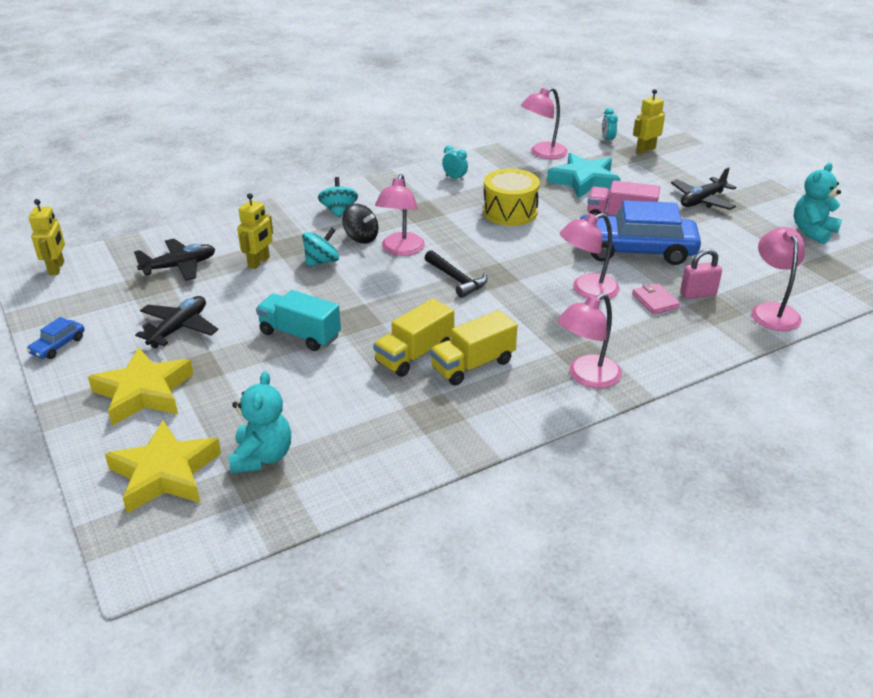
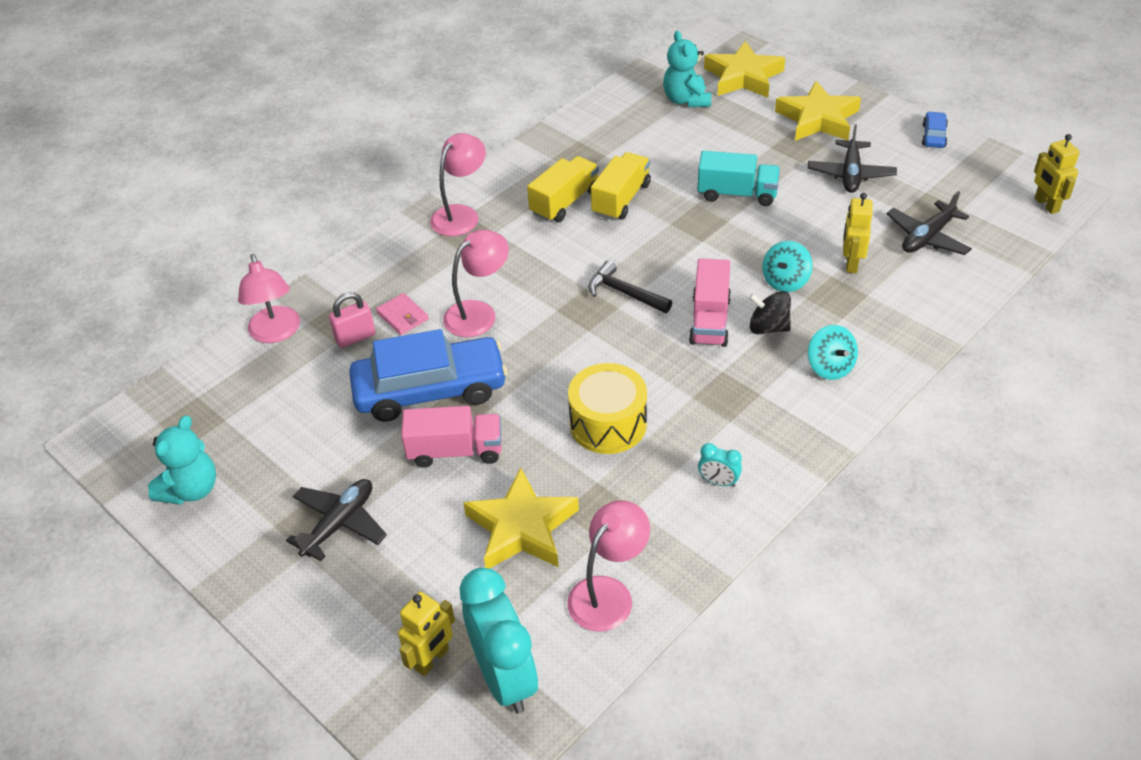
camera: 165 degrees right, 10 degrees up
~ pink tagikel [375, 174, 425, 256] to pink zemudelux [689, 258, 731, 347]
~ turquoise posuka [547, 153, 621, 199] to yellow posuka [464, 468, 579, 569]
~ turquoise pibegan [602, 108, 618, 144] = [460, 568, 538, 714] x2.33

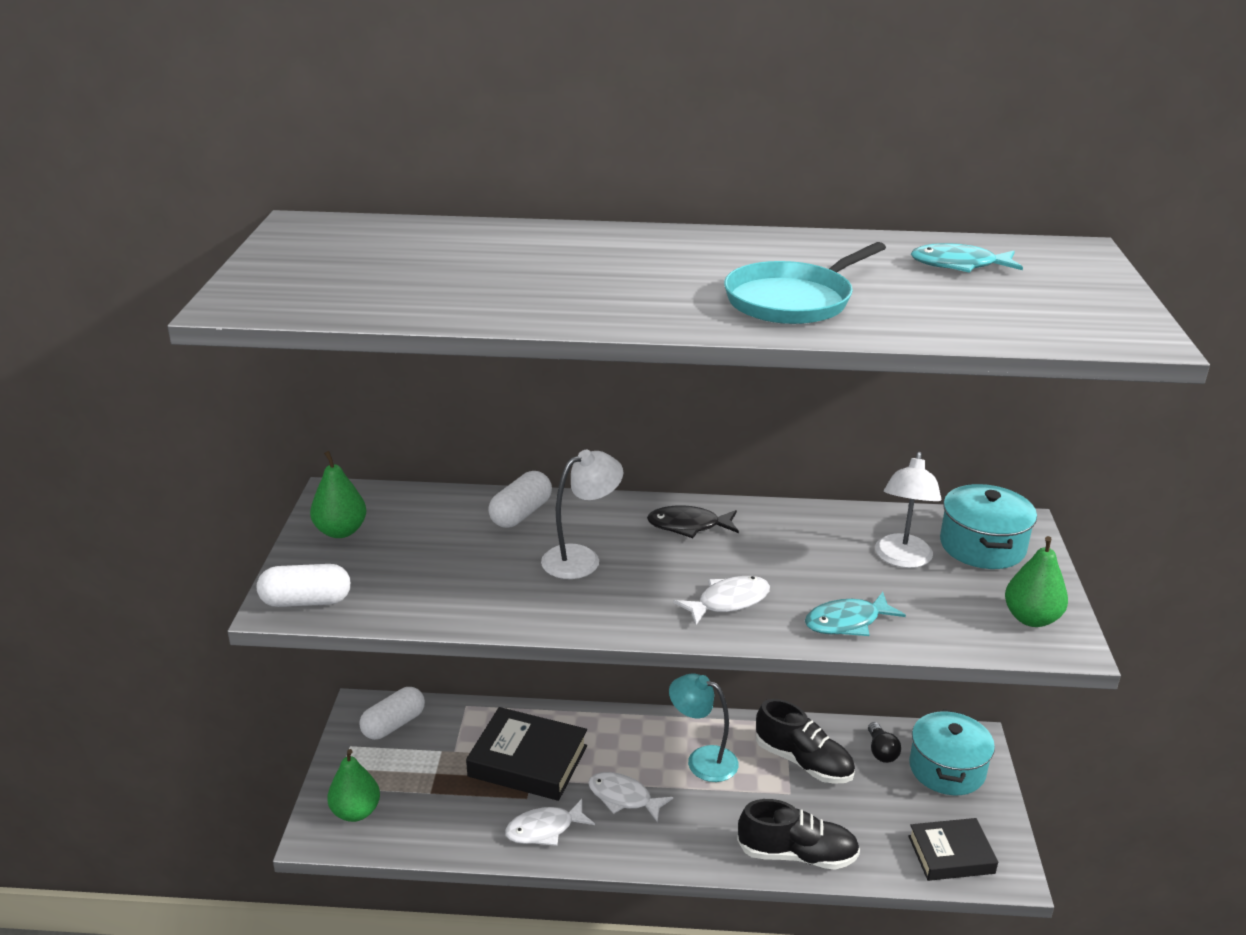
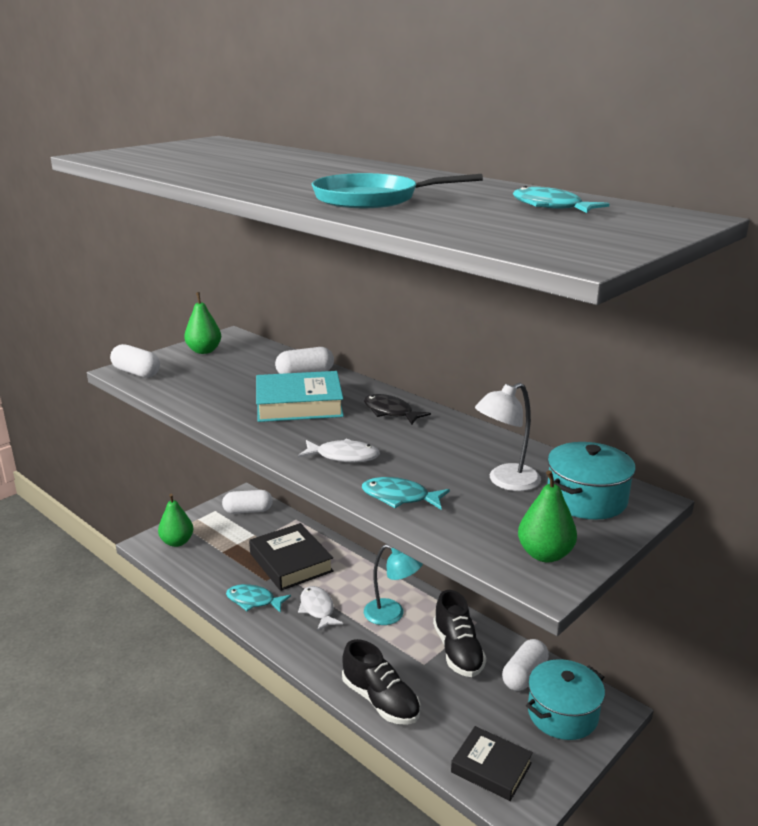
camera: 40 degrees right, 5 degrees down
~ white tagikel [541, 450, 623, 579] to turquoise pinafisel [256, 371, 344, 422]
~ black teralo [868, 722, 901, 763] to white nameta [502, 639, 549, 691]
~ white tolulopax [505, 799, 595, 846] to turquoise tolulopax [226, 584, 291, 613]
~ turquoise tagikel [669, 674, 739, 782] = [364, 544, 423, 625] 135 degrees clockwise

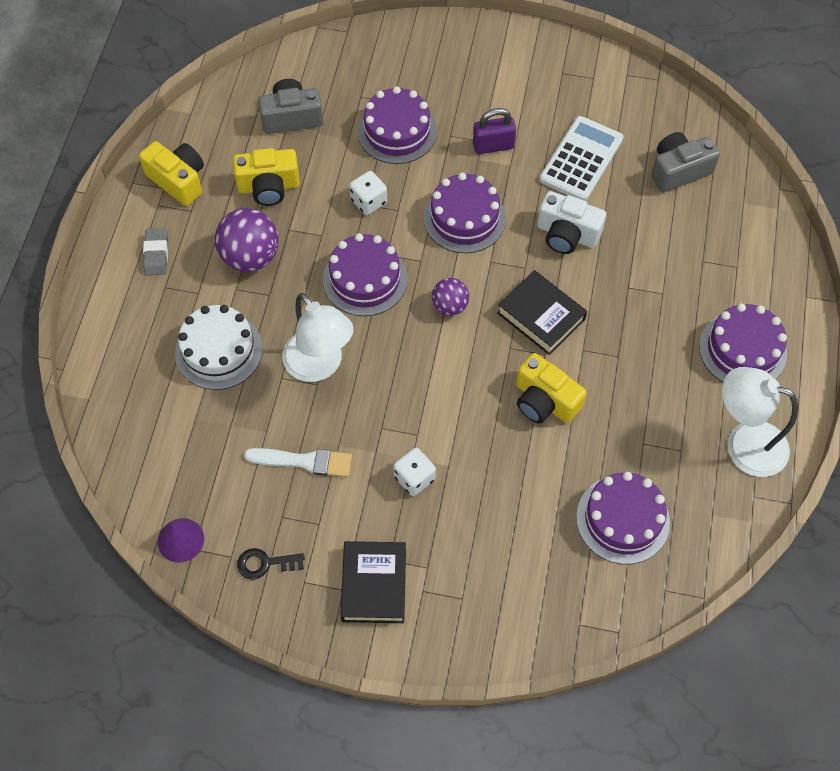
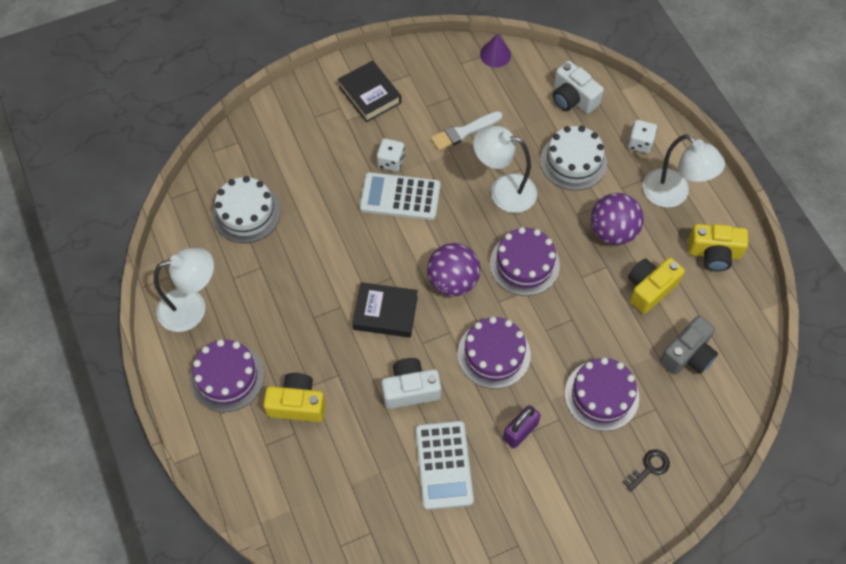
camera: 145 degrees right, 0 degrees up
- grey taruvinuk [651, 132, 720, 192]
+ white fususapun [360, 172, 441, 220]
+ white taruvinuk [553, 61, 604, 114]
~ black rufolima [237, 548, 305, 580] to [623, 449, 670, 492]
~ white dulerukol [349, 171, 387, 215] to [628, 120, 657, 153]
~ yellow taruvinuk [516, 353, 587, 423] to [263, 373, 326, 422]
~ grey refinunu [143, 228, 168, 276] to white tagikel [643, 134, 725, 208]
~ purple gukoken [576, 472, 670, 564] to white gukoken [212, 176, 281, 243]
~ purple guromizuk [432, 278, 469, 316] = [427, 243, 480, 296] x1.70

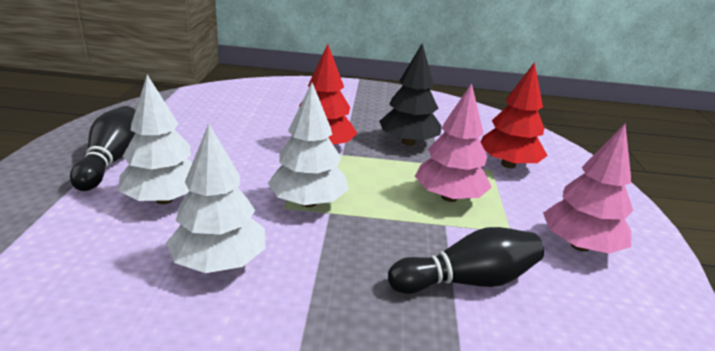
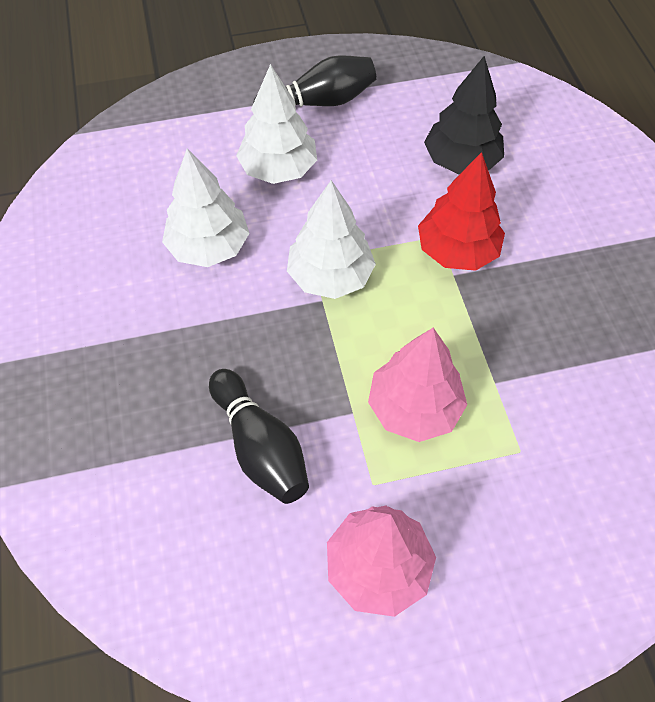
camera: 75 degrees right, 30 degrees up
- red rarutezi [481, 62, 548, 168]
~ black rarutezi [379, 43, 442, 146] to [424, 56, 504, 174]

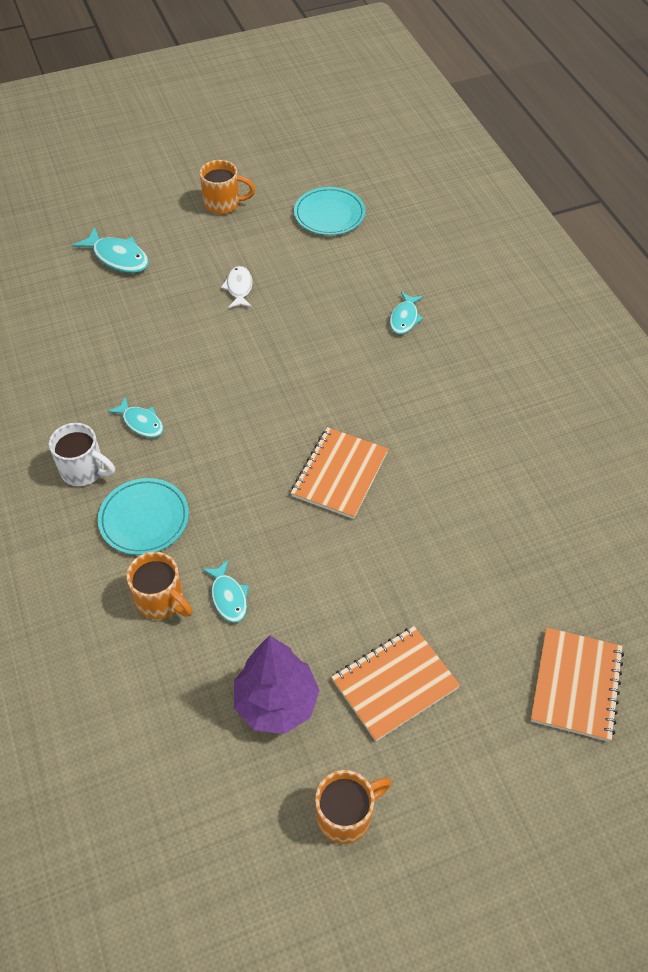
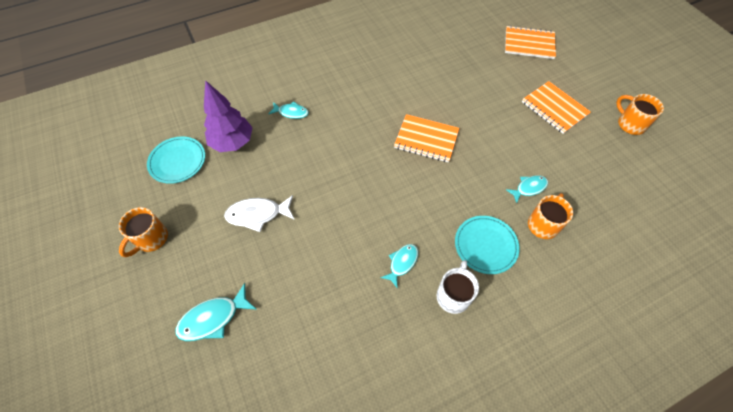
camera: 95 degrees left, 5 degrees up
~ purple rarutezi [234, 635, 320, 734] to [204, 80, 253, 152]
~ turquoise tolulopax [72, 227, 149, 273] = [175, 283, 257, 341] 150 degrees counterclockwise
~ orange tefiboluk [200, 160, 255, 214] = [119, 207, 168, 257] 150 degrees counterclockwise
~ white tolulopax [221, 266, 253, 308] = [224, 195, 295, 232] x1.51

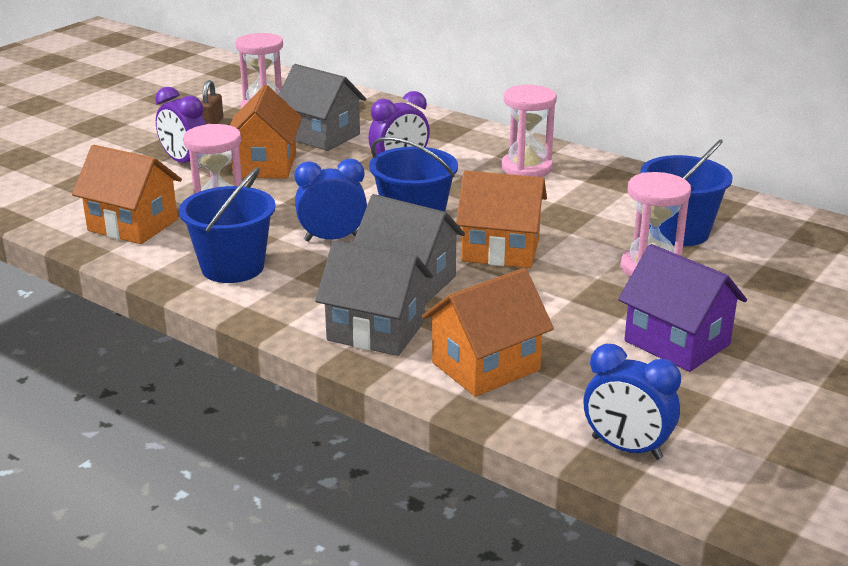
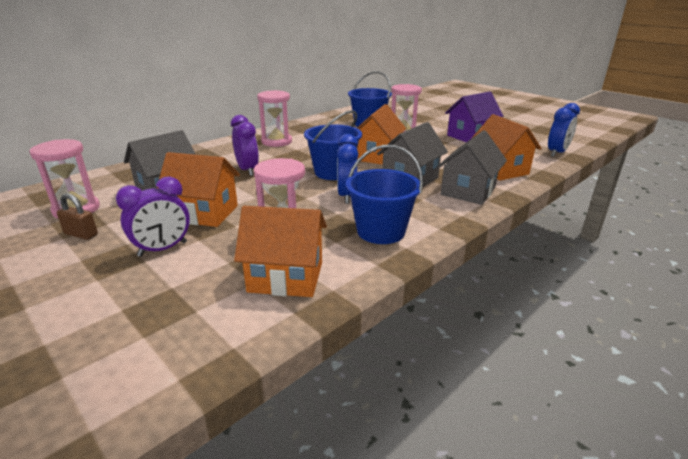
camera: 80 degrees left, 0 degrees up
~ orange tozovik [72, 145, 182, 244] = [234, 206, 327, 297] 60 degrees clockwise

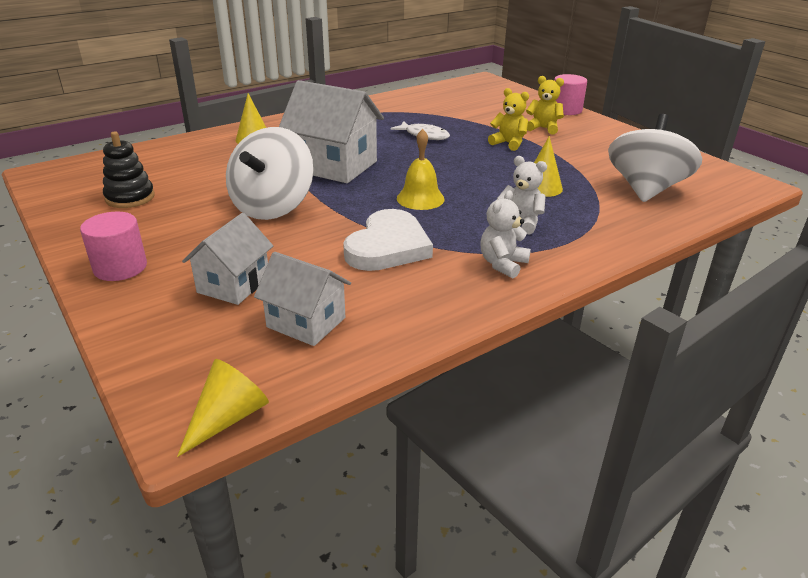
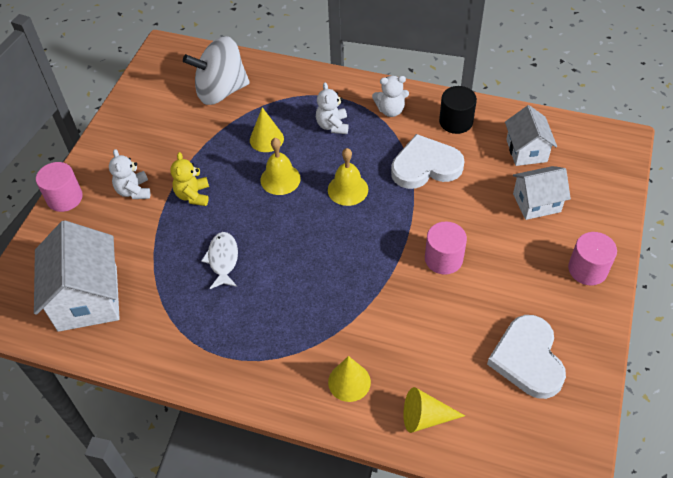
camera: 125 degrees left, 20 degrees up
+ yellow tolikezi [260, 138, 301, 195]
+ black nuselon [439, 86, 477, 134]
~ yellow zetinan [177, 359, 269, 457] to [403, 387, 465, 433]
~ white tozovik [279, 80, 384, 183] to [34, 220, 120, 332]
~ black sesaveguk [103, 131, 155, 208] to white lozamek [487, 315, 566, 399]
~ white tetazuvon [226, 127, 313, 220] to pink nuselon [425, 222, 467, 275]
~ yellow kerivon [526, 76, 564, 134] to white kerivon [109, 149, 150, 199]

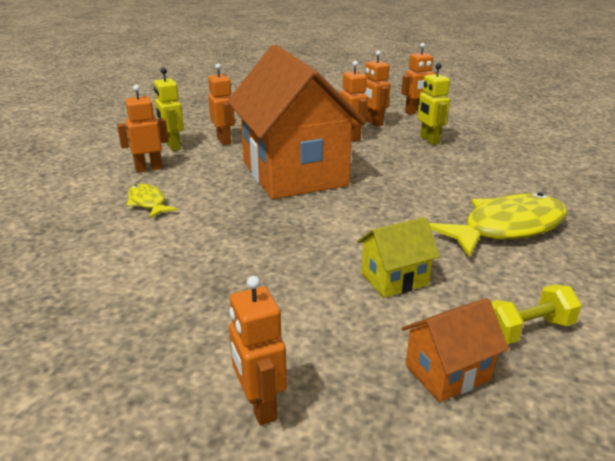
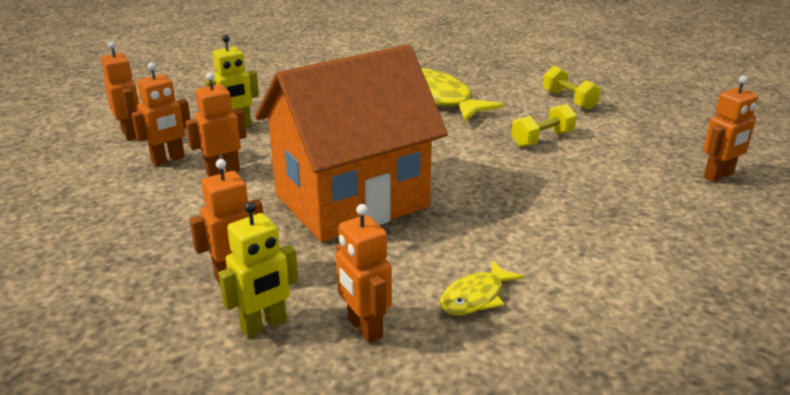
camera: 100 degrees left, 0 degrees up
- orange tozovik [401, 298, 509, 402]
~ yellow tozovik [357, 217, 440, 298] to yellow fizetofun [511, 104, 577, 147]

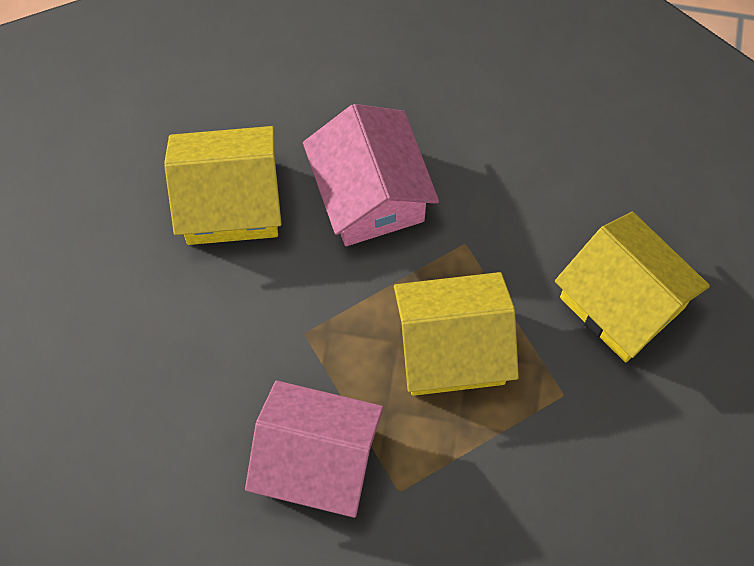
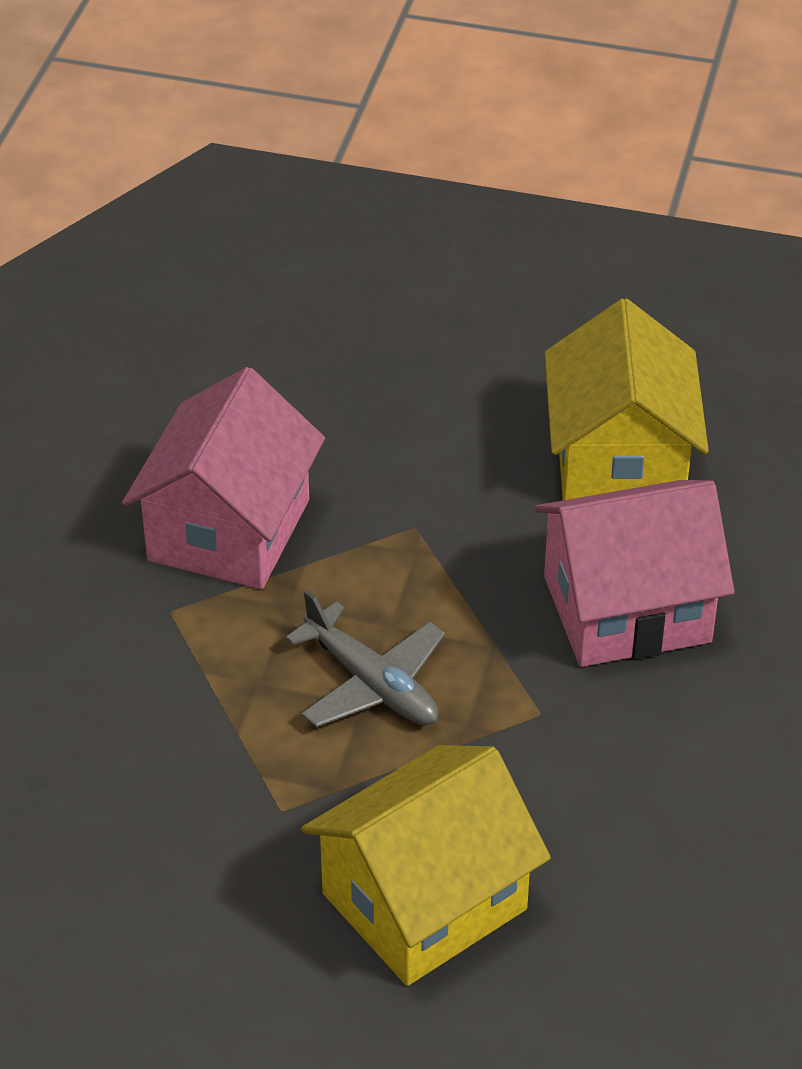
camera: 95 degrees right, 25 degrees down
~ yellow tozovik [394, 272, 519, 396] to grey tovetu [285, 590, 445, 727]

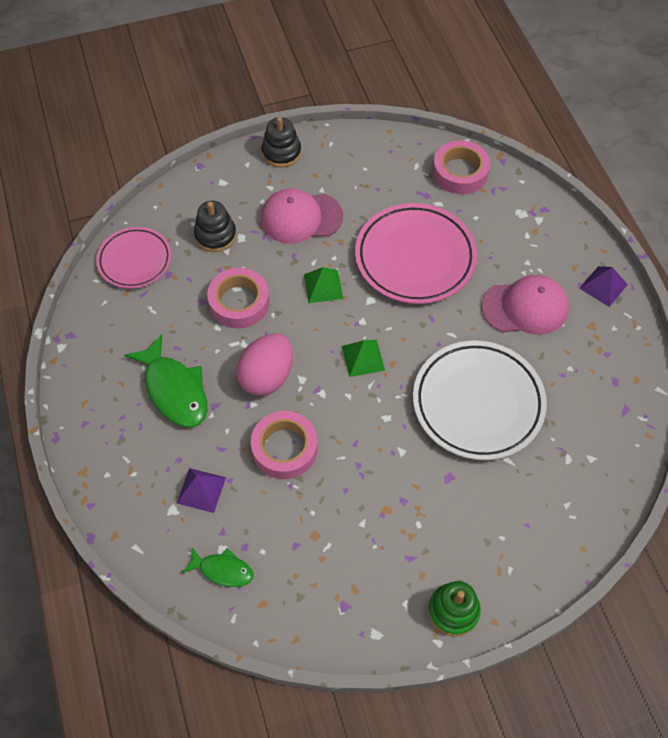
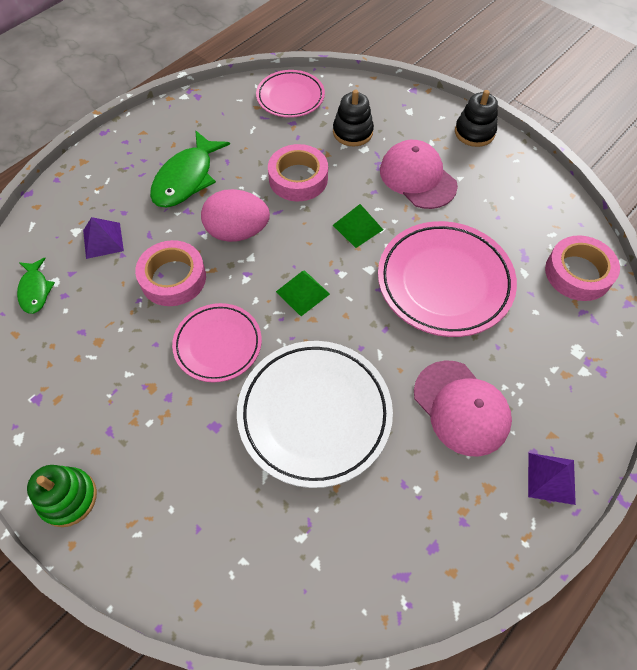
camera: 60 degrees right, 0 degrees up
+ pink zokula [172, 303, 262, 382]

